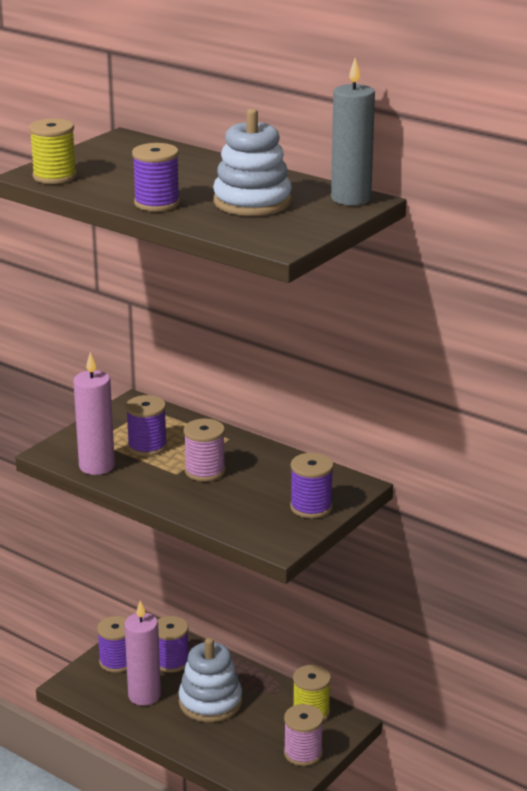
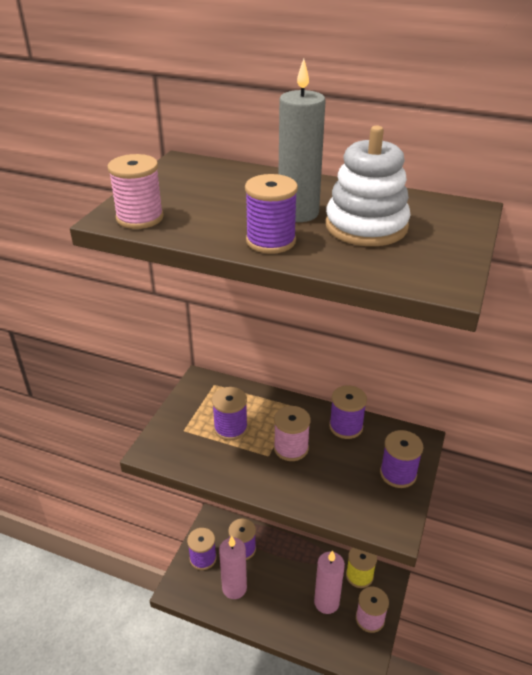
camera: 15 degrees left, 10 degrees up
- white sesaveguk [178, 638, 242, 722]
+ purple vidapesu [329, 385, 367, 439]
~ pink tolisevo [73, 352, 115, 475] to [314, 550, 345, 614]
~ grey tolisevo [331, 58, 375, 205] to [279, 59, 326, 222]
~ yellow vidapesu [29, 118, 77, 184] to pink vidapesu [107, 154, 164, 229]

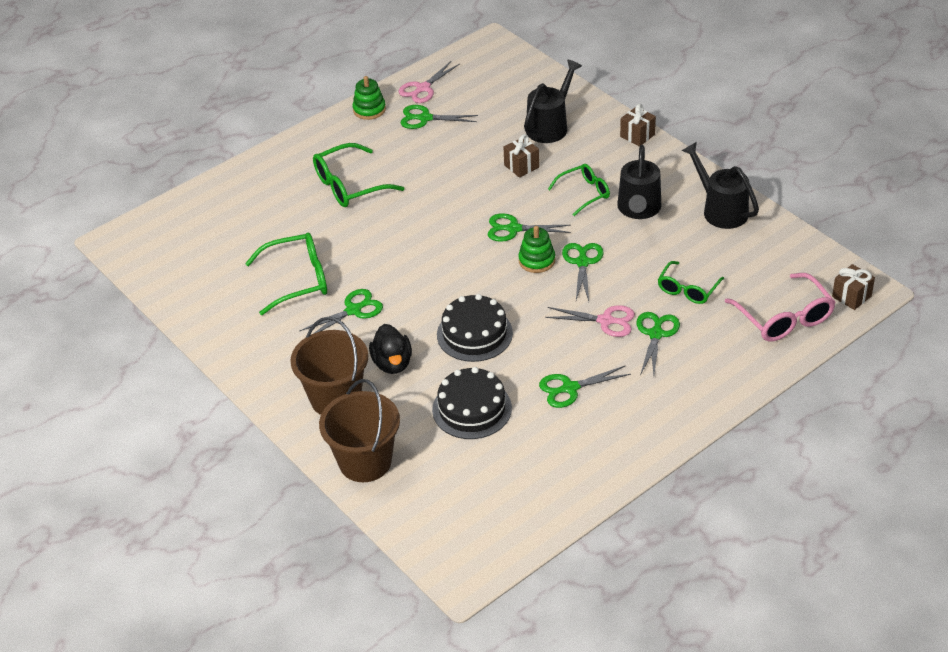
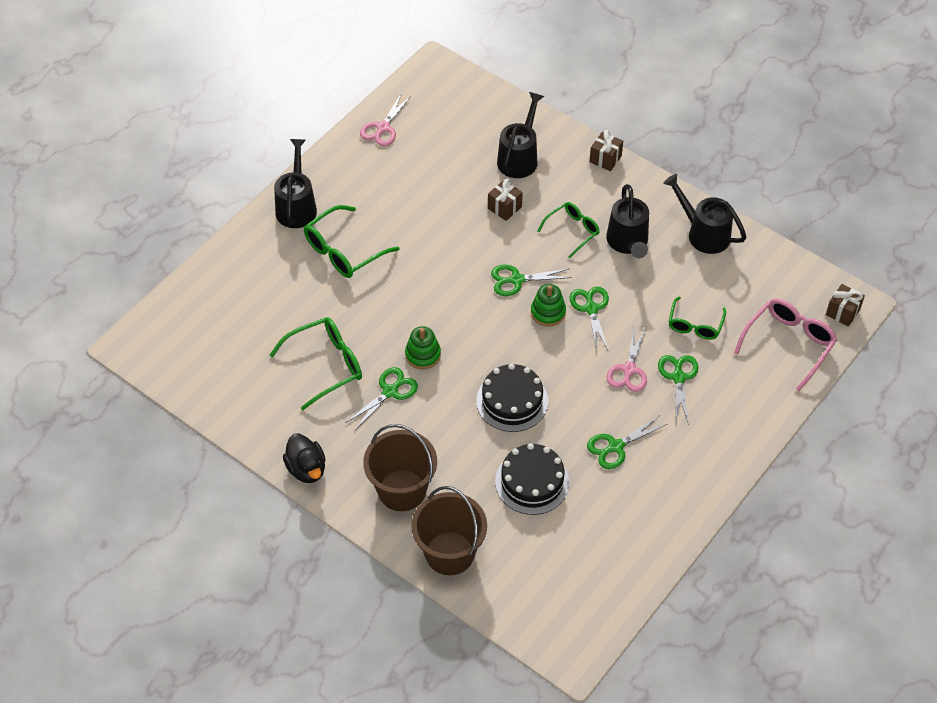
camera: 15 degrees left, 10 degrees up
- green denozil [401, 105, 478, 129]
+ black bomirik [274, 139, 317, 228]
~ green sesaveguk [353, 76, 386, 120] to [405, 326, 441, 369]
~ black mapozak [369, 324, 412, 374] to [283, 434, 326, 483]
~ pink denozil [545, 305, 635, 337] = [606, 326, 647, 392] 105 degrees clockwise
~ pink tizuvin [725, 273, 836, 342] = [734, 299, 837, 391] 105 degrees counterclockwise

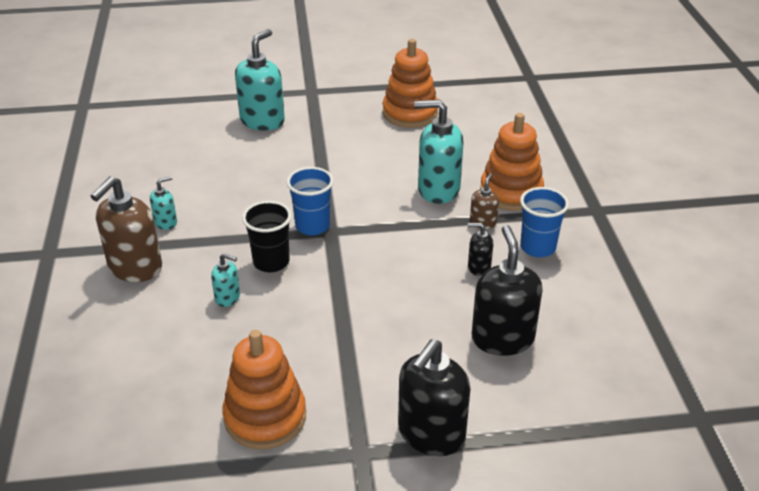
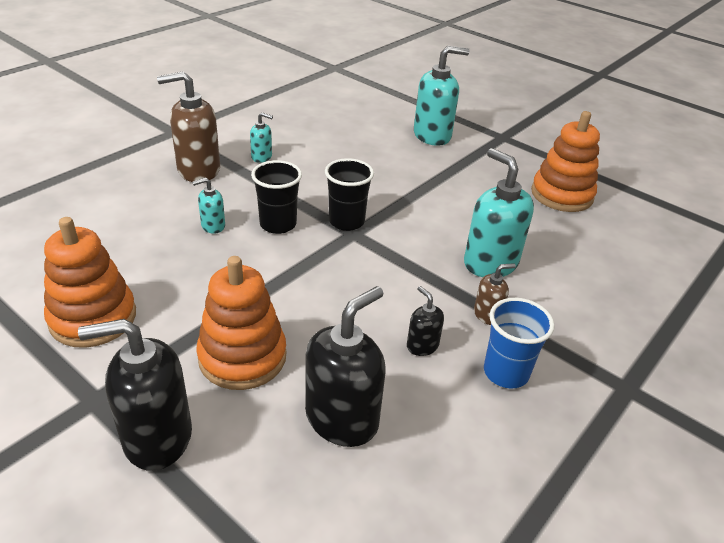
camera: 45 degrees right, 0 degrees up
~ orange sesaveguk [480, 113, 544, 211] to [196, 256, 286, 390]
~ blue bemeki [286, 167, 334, 236] to black bemeki [325, 158, 374, 231]
~ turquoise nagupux [211, 253, 240, 307] = [192, 177, 225, 234] 90 degrees clockwise

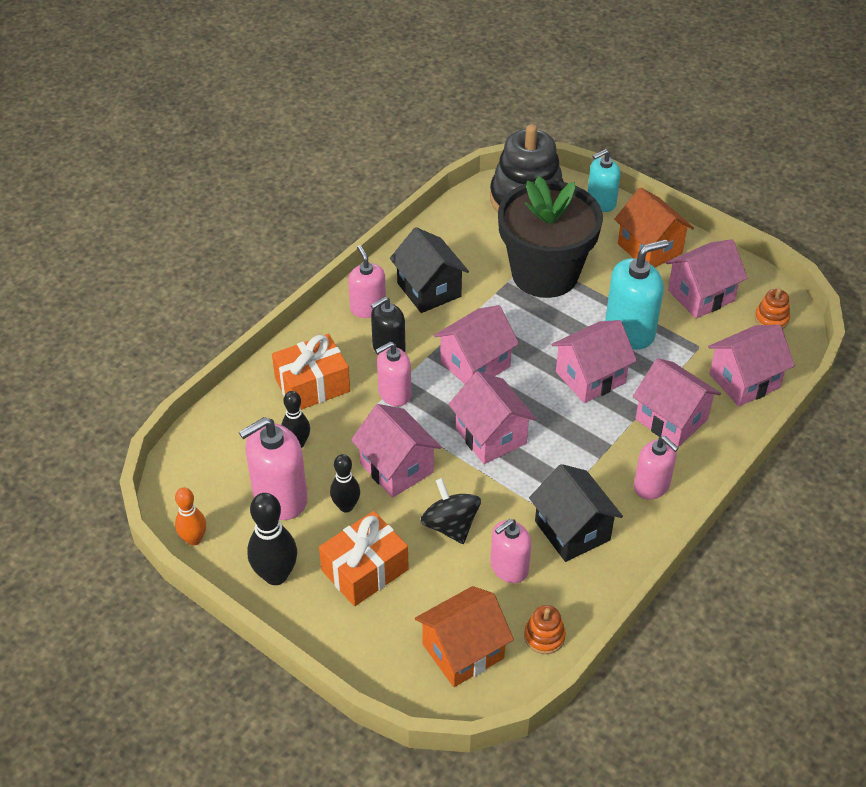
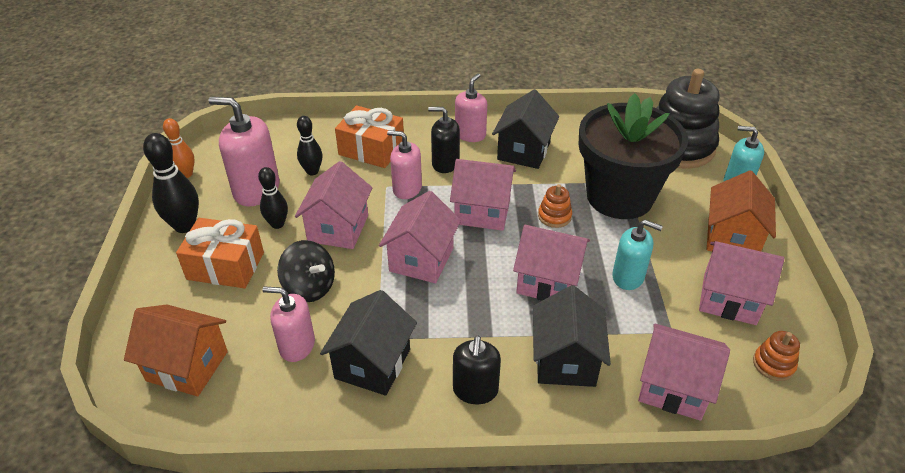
camera: 50 degrees right, 5 degrees down
~ orange sesaveguk [524, 605, 566, 654] to [538, 184, 572, 228]
~ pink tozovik [633, 358, 721, 447] to black tozovik [533, 285, 611, 387]
~ pink nagupux [634, 436, 679, 500] to black nagupux [453, 336, 501, 404]
~ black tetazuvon [421, 478, 481, 544] = [277, 240, 335, 302] 105 degrees clockwise
~ turquoise nagupux [605, 240, 668, 350] = [612, 220, 663, 290] x0.65

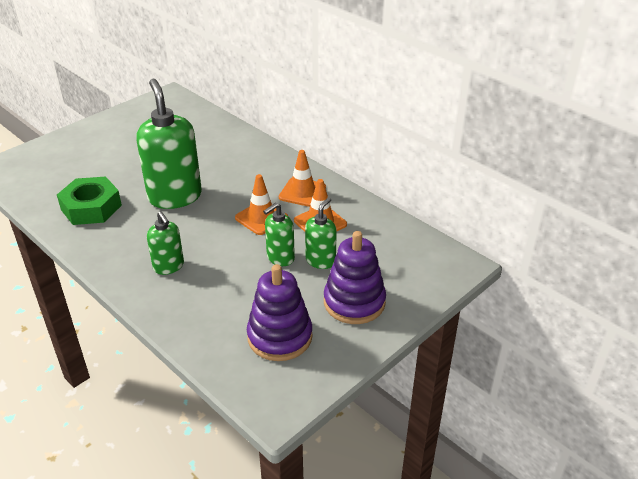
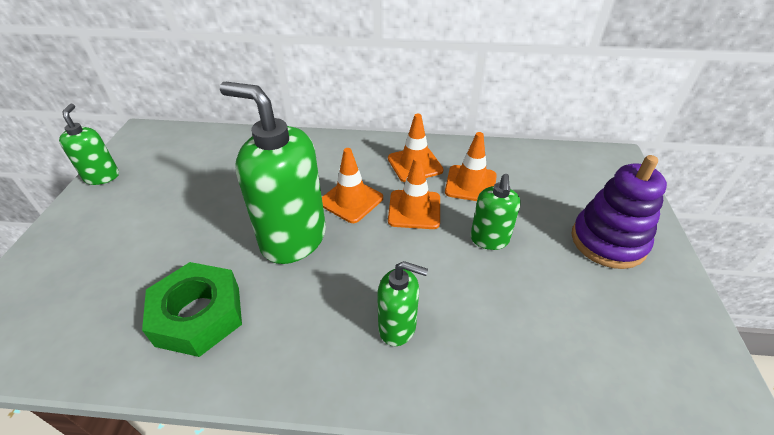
camera: 40 degrees left, 5 degrees up
- purple sesaveguk [247, 264, 313, 361]
+ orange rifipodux [322, 148, 383, 223]
~ green nagupux [305, 198, 337, 269] to [59, 104, 119, 185]

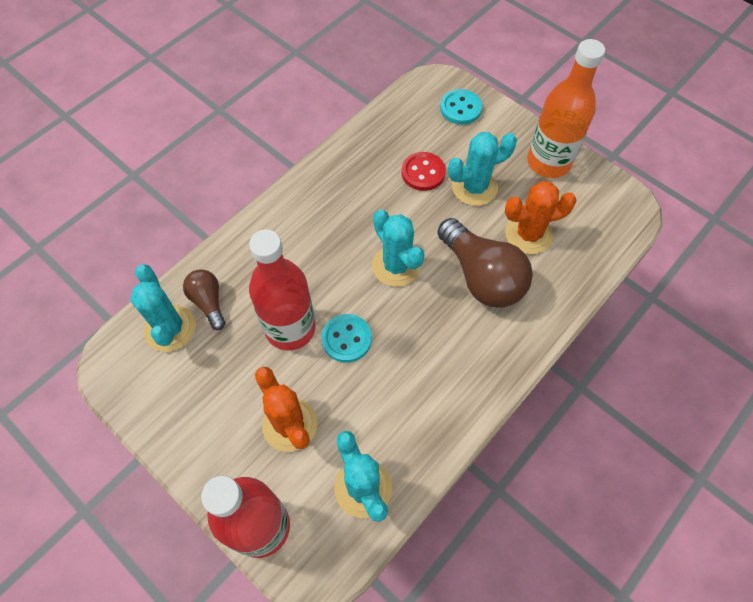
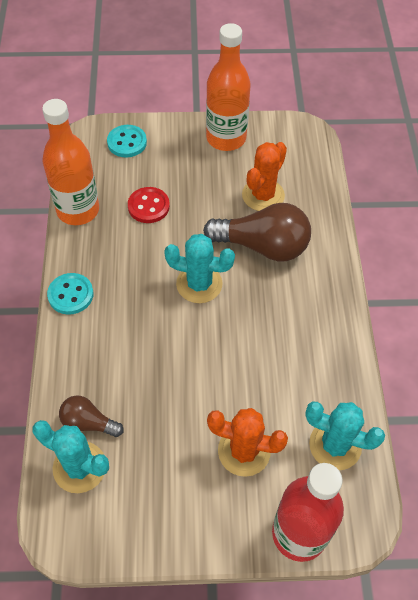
camera: 45 degrees left, 5 degrees down
- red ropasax [249, 230, 316, 350]
- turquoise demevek [448, 132, 517, 206]
+ orange ropasax [42, 99, 99, 225]
~ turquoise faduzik [321, 314, 372, 363] to [47, 273, 93, 315]

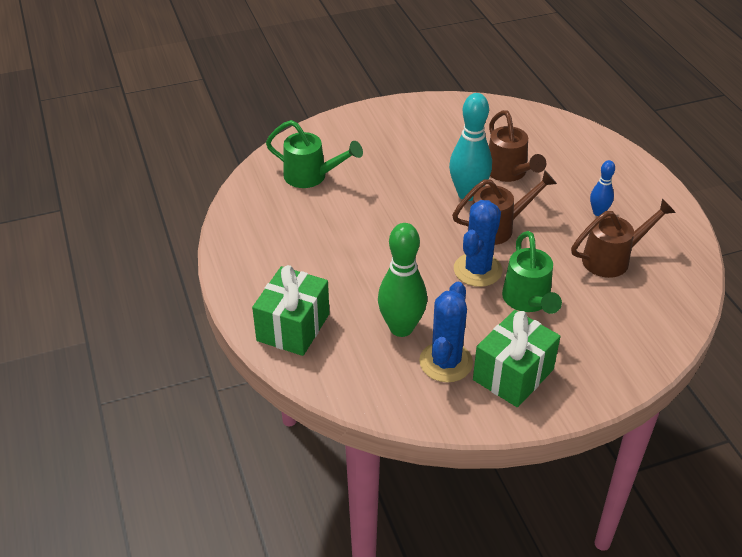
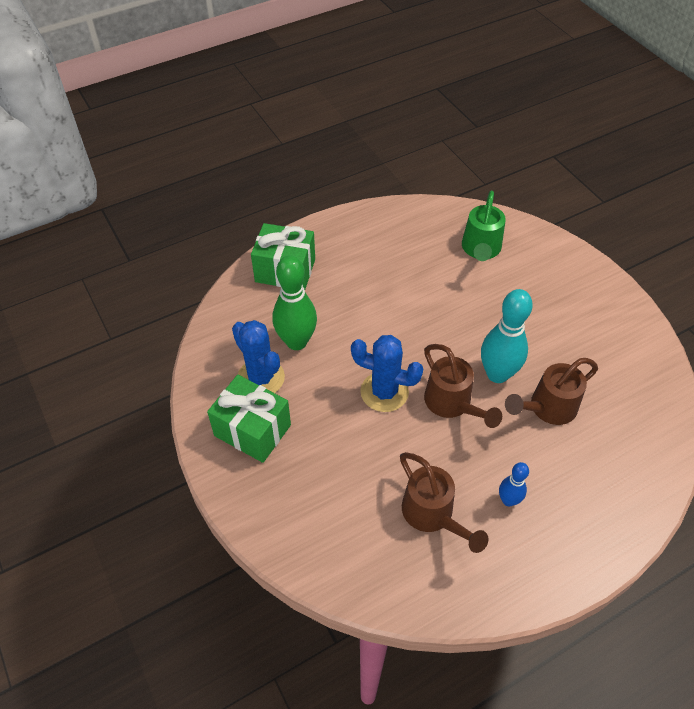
camera: 80 degrees right, 10 degrees up
- green bomirik [502, 231, 562, 314]
~ blue demevek [419, 282, 473, 382] = [232, 320, 285, 393] 45 degrees clockwise

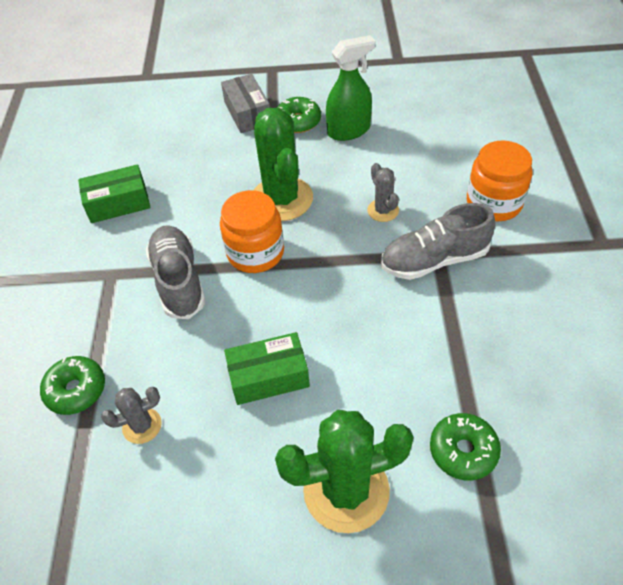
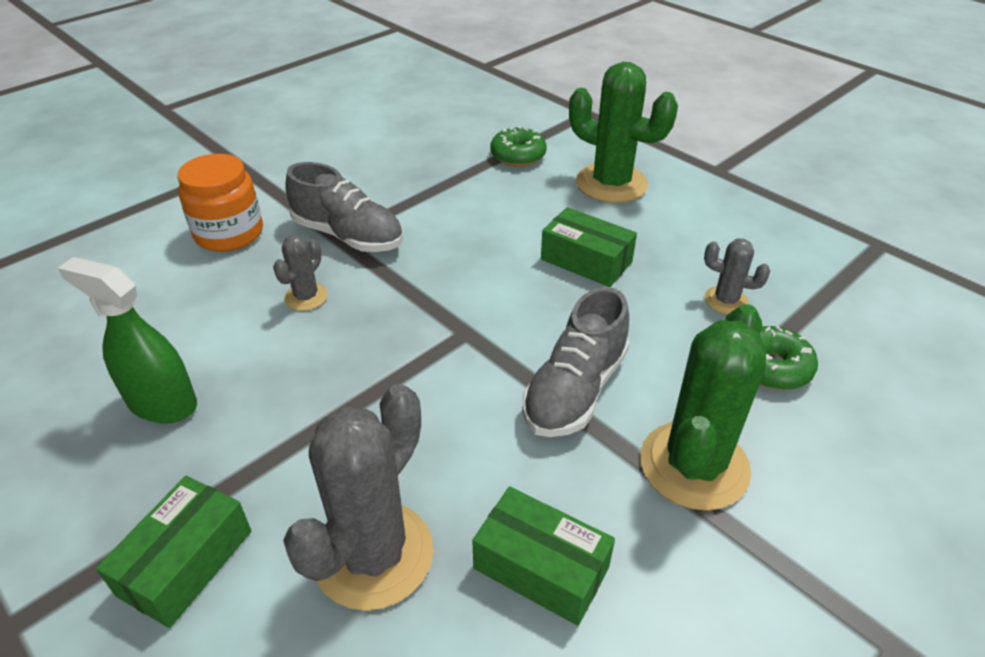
camera: 135 degrees left, 10 degrees down
- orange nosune [220, 190, 284, 273]
- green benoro [277, 97, 321, 133]
+ grey demevek [283, 384, 434, 611]
~ green demevek [253, 108, 313, 221] to [640, 304, 766, 511]
~ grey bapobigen [221, 74, 270, 133] to green bapobigen [96, 476, 251, 628]

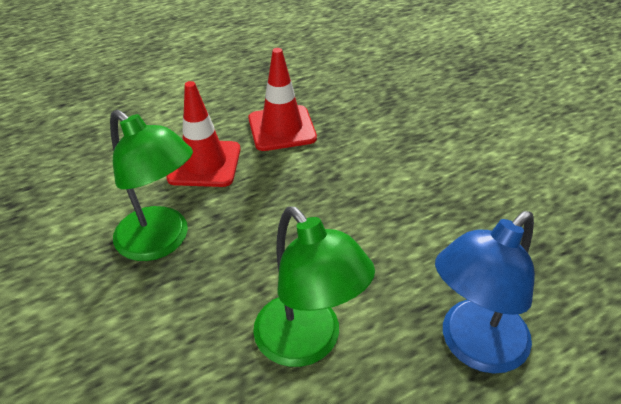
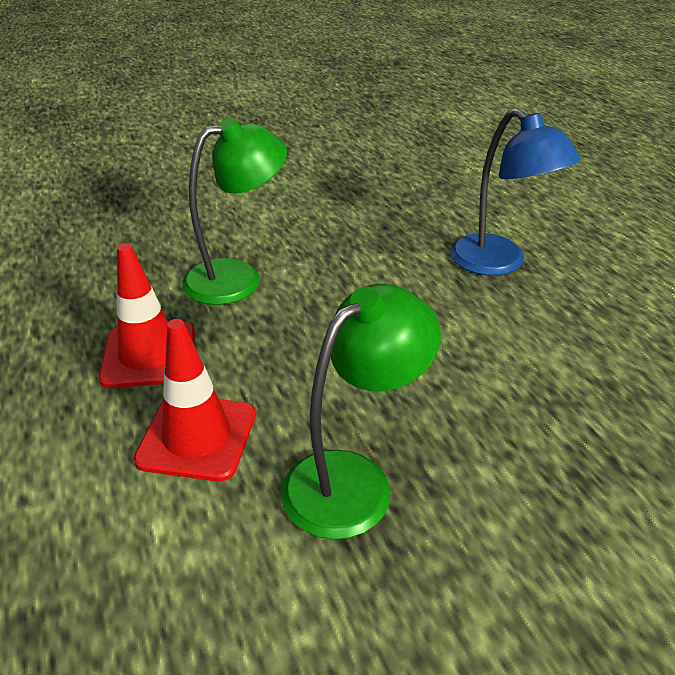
camera: 85 degrees left, 5 degrees down
~ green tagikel [253, 206, 375, 367] to [182, 117, 287, 305]

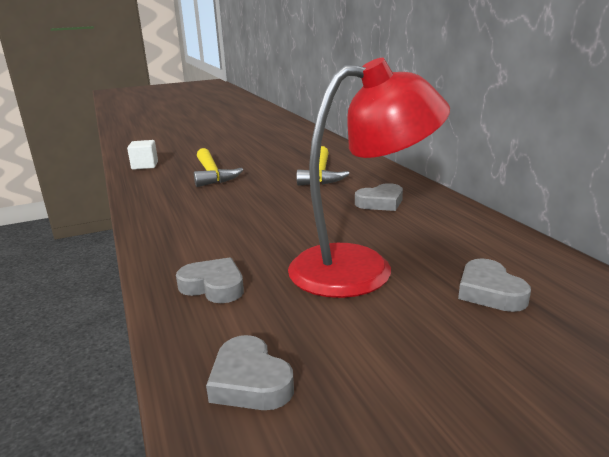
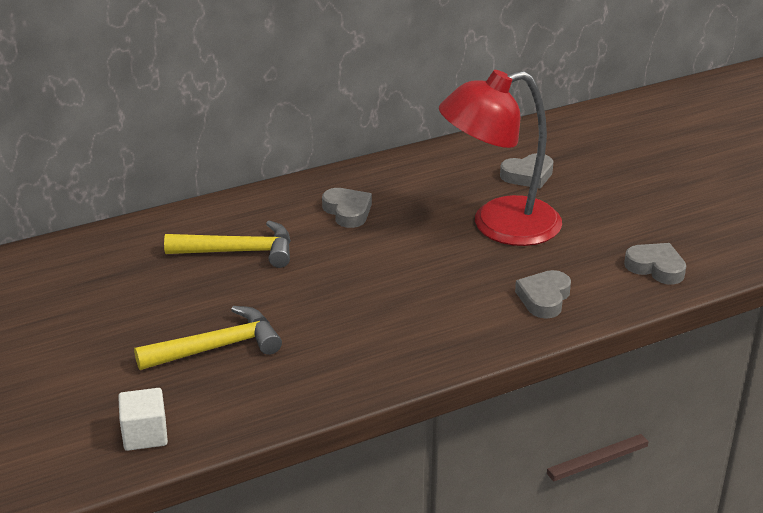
camera: 95 degrees left, 10 degrees up
~ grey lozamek [206, 335, 294, 410] = [624, 243, 686, 284] 105 degrees counterclockwise
~ red tagikel [288, 58, 450, 298] = [439, 70, 562, 246] 90 degrees counterclockwise

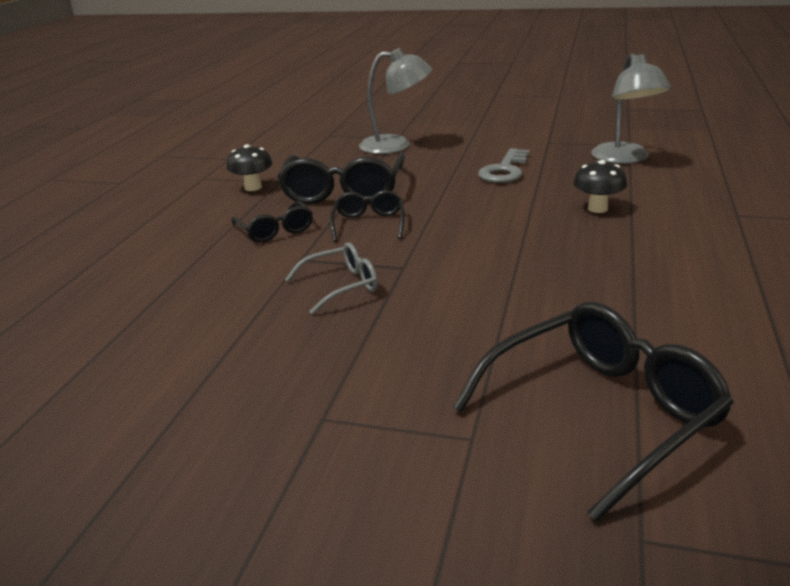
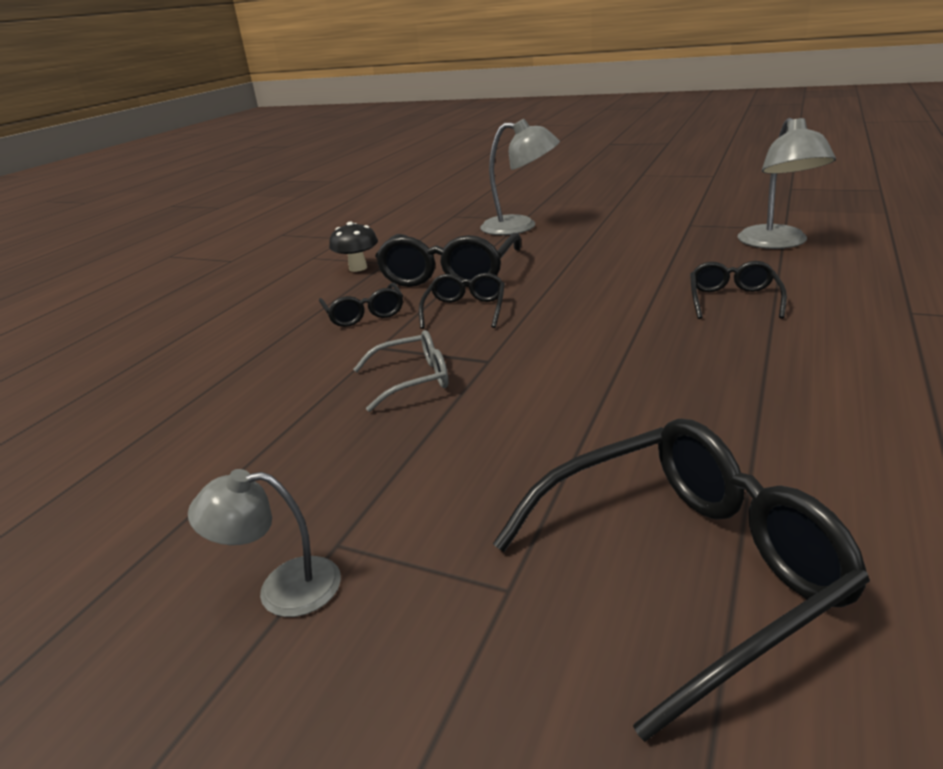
camera: 10 degrees right, 0 degrees up
- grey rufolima [478, 148, 530, 183]
+ grey tagikel [188, 469, 341, 617]
~ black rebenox [573, 160, 627, 213] to black tizuvin [690, 261, 787, 319]

